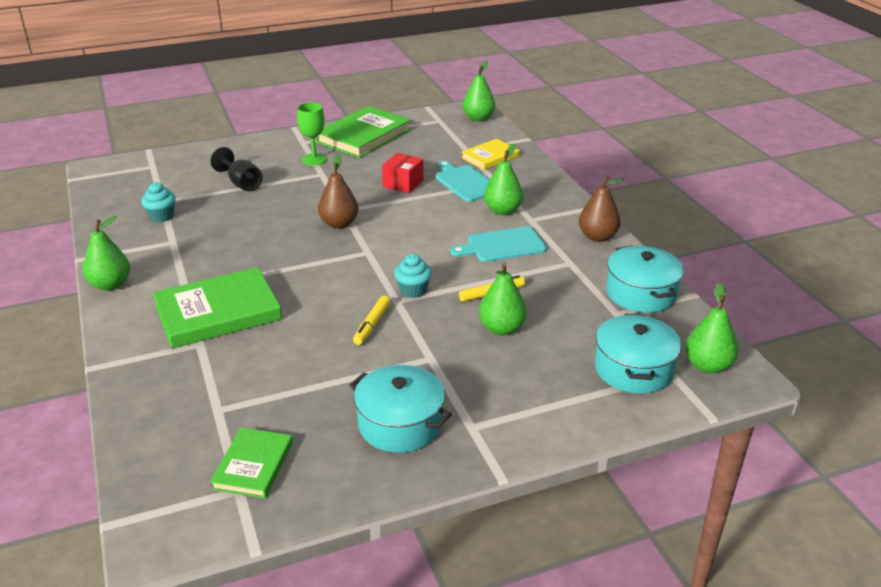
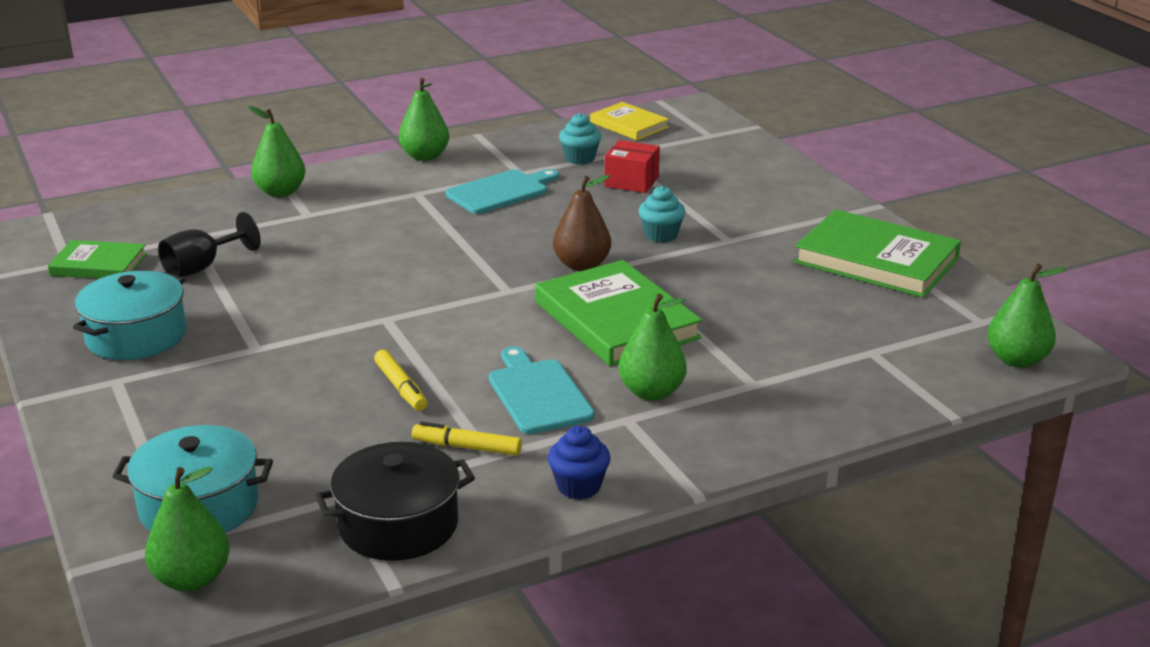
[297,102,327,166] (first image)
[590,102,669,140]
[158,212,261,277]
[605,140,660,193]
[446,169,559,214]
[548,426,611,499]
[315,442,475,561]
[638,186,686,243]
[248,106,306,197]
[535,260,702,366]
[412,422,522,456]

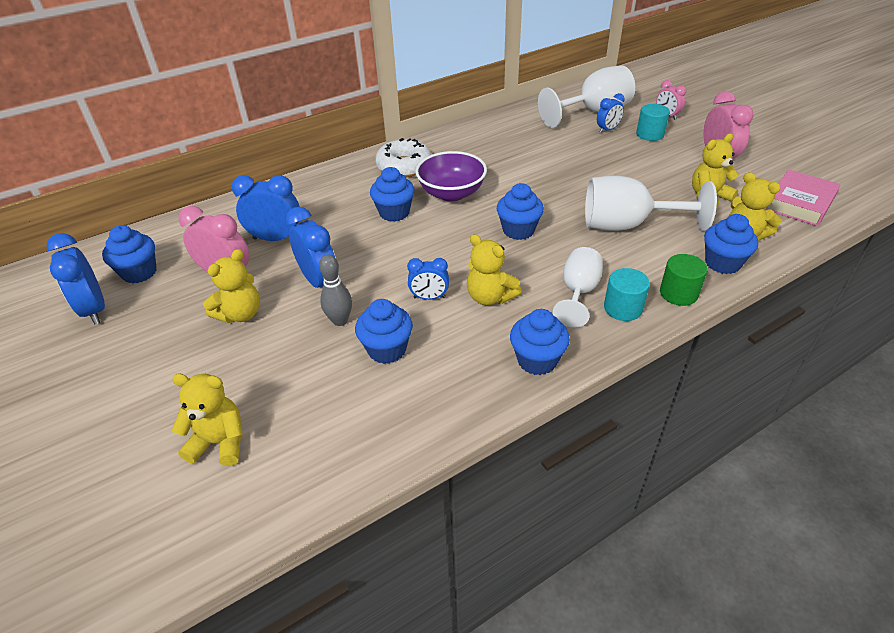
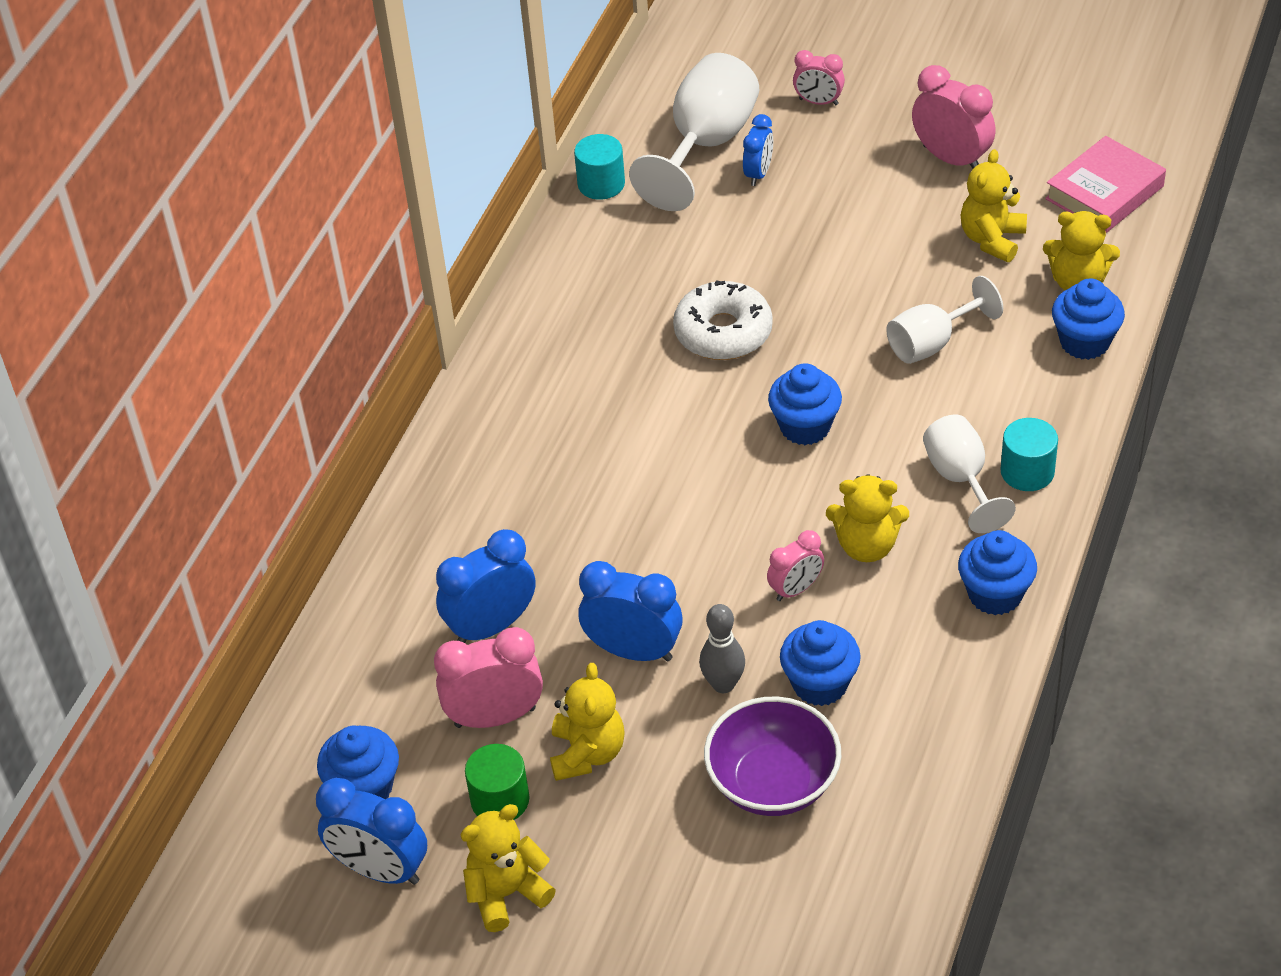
[574,134,625,200]
[673,280,773,360]
[704,697,841,816]
[370,167,415,222] (first image)
[1045,136,1166,233]
[886,276,1003,364]
[465,744,530,820]
[767,530,824,601]
[461,804,556,932]

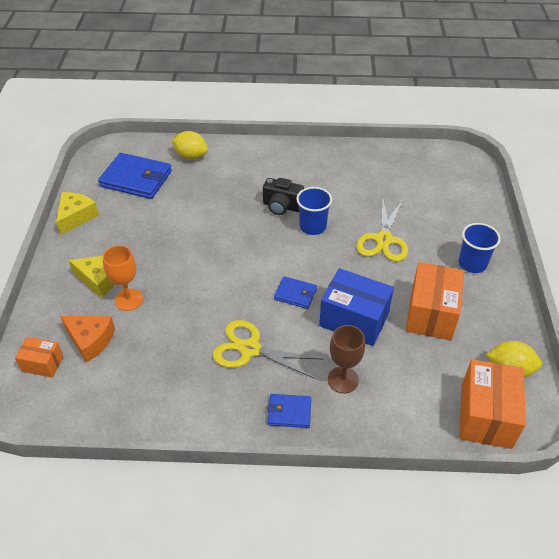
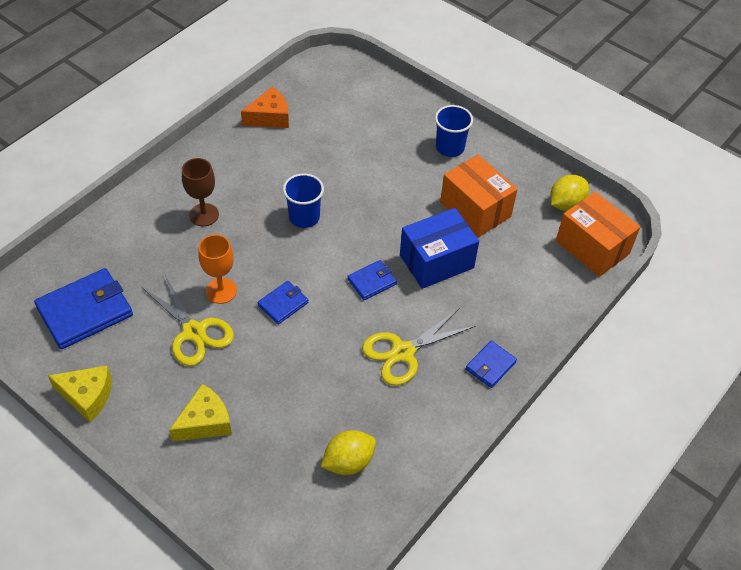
[321,430,376,475]
[263,178,304,215] (first image)
[48,365,112,422]
[142,273,234,366]
[198,234,237,304]
[241,87,289,128]
[182,158,219,226]
[15,337,64,378] (first image)
[257,281,308,324]

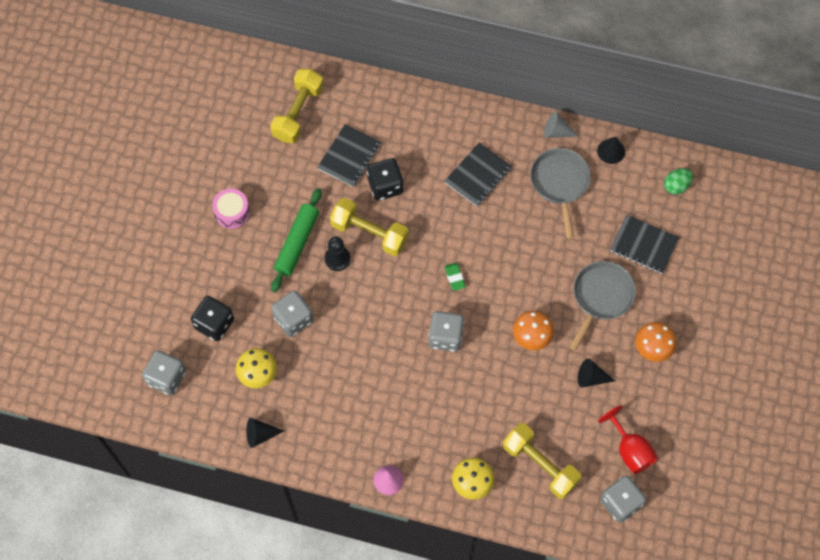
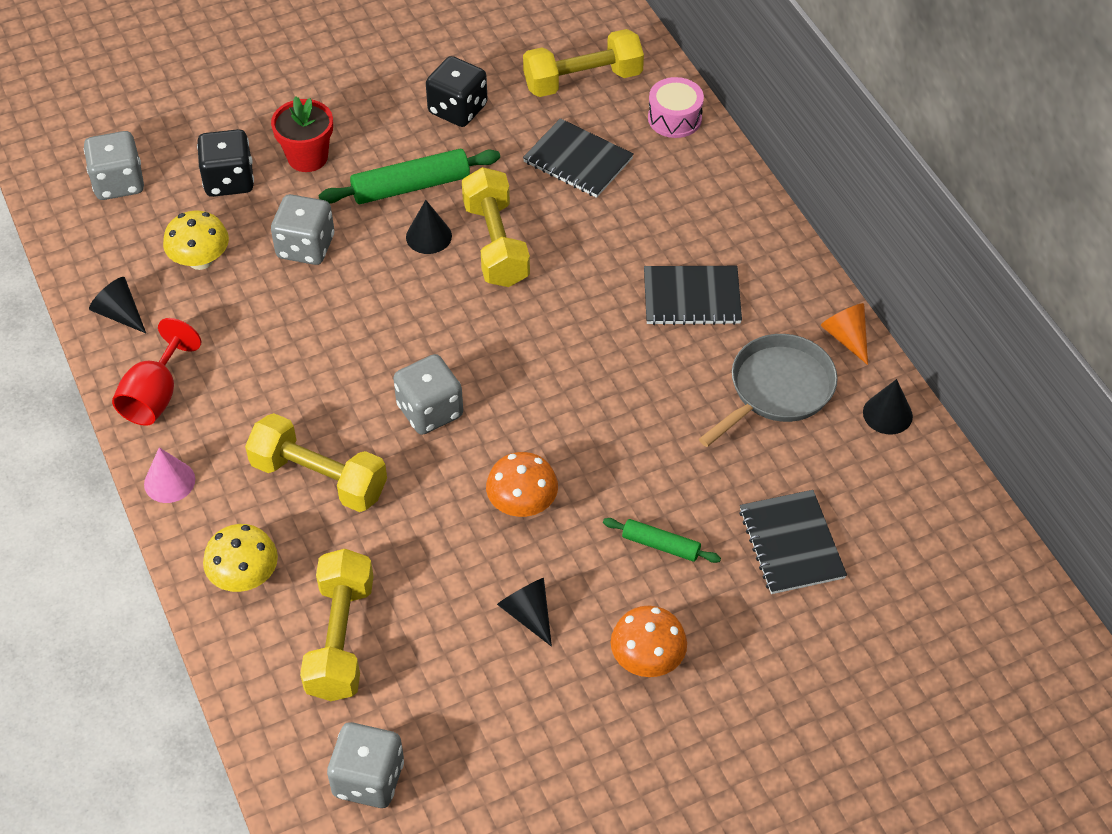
[820,303,868,365]
[523,118,634,198]
[426,56,488,127]
[664,168,693,195] (first image)
[648,77,704,138]
[406,200,452,254]
[603,518,721,563]
[444,263,466,291] (first image)
[112,318,201,426]
[271,96,333,172]
[245,413,387,512]

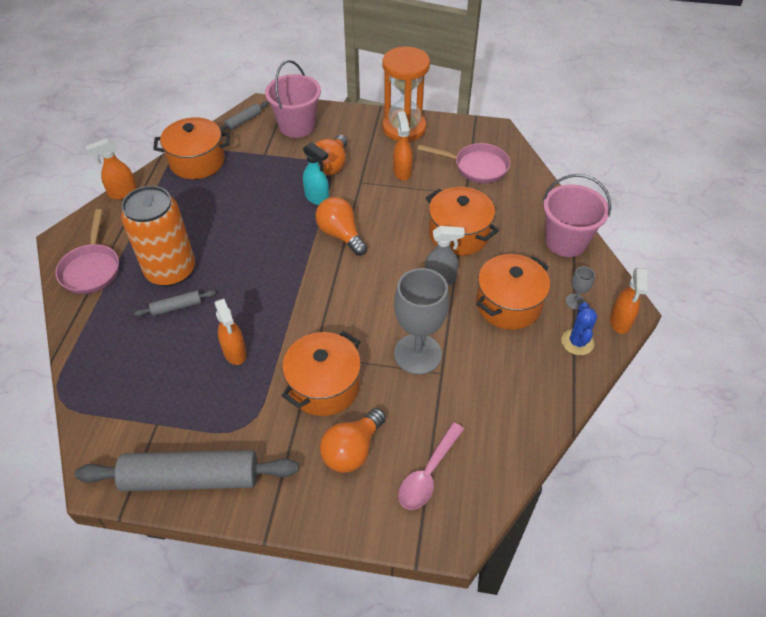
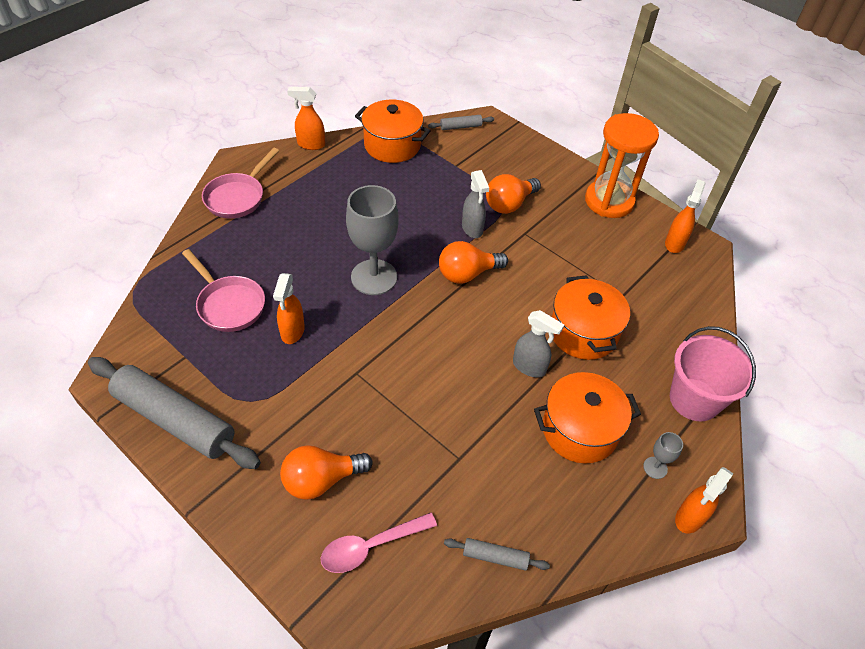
[265,60,321,138] (first image)
[665,179,706,253]
[462,170,489,238]
[182,249,265,332]
[121,186,195,286] (first image)
[439,241,508,283]
[346,185,398,295]
[444,538,550,571]
[561,302,598,355] (first image)
[281,331,361,416] (first image)

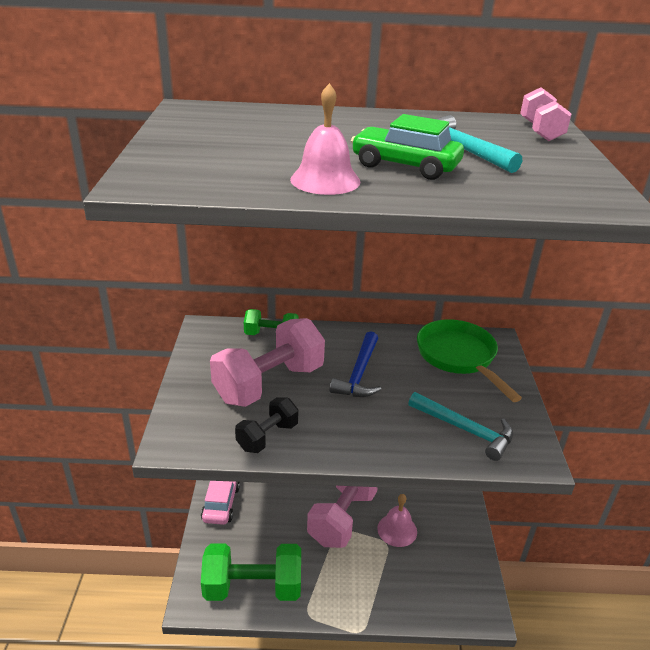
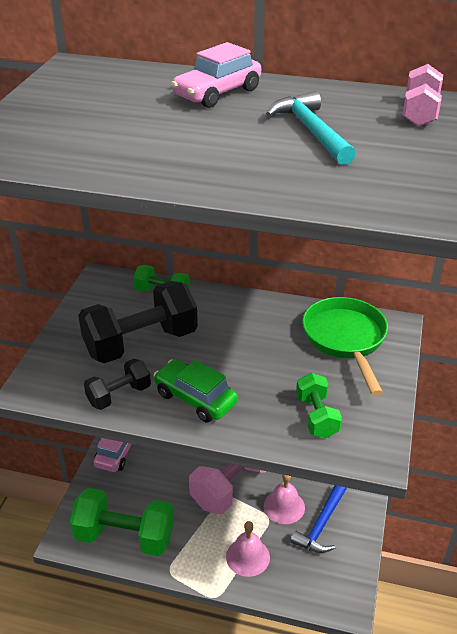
[226,521,270,577]
[153,359,238,422]
[78,281,198,363]
[290,485,347,553]
[296,373,342,438]
[171,42,261,108]

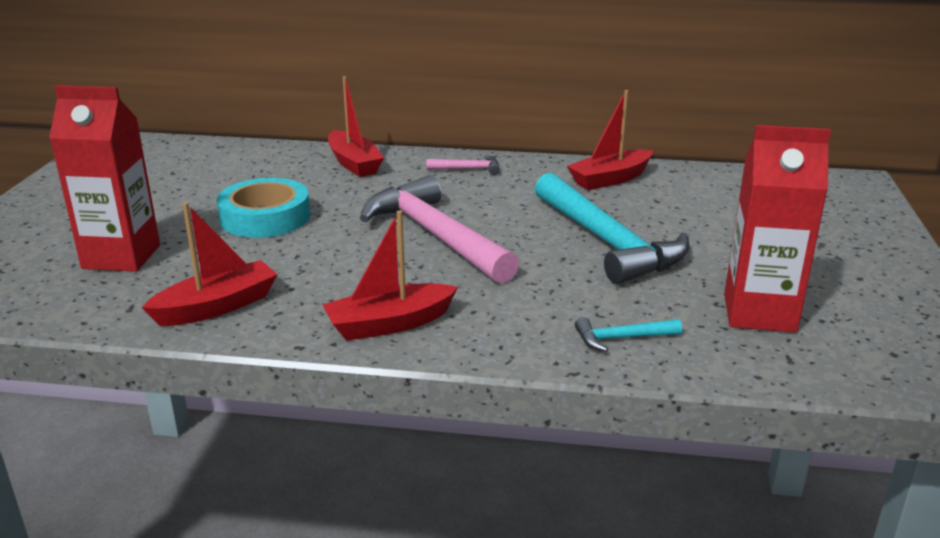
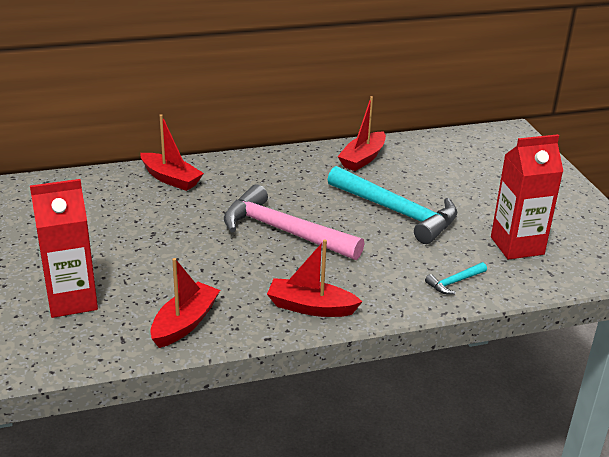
[427,155,500,175] (first image)
[217,178,310,238] (first image)
[267,239,362,317]

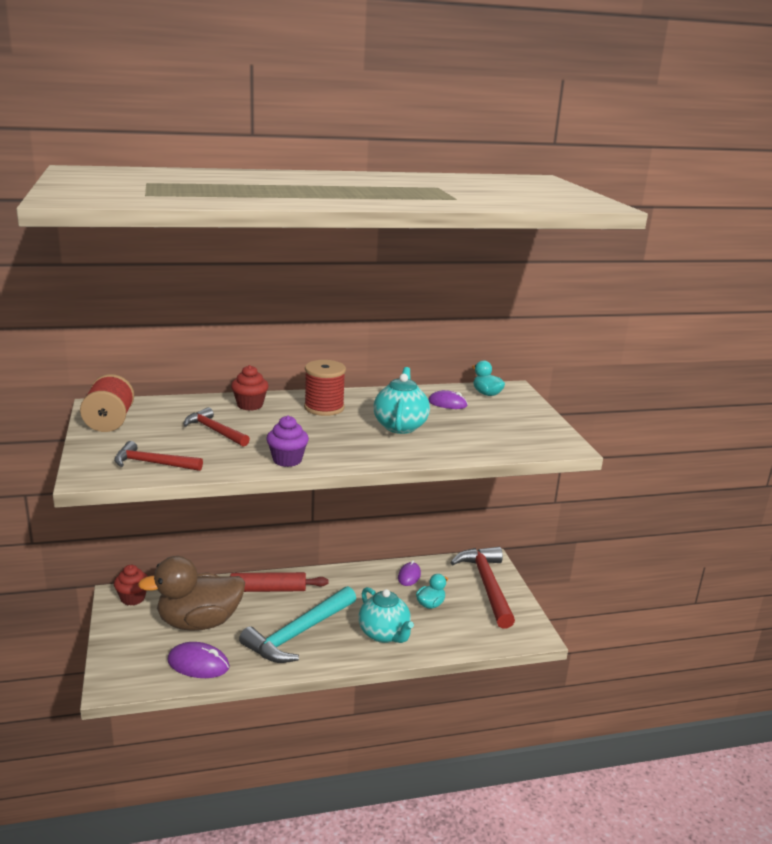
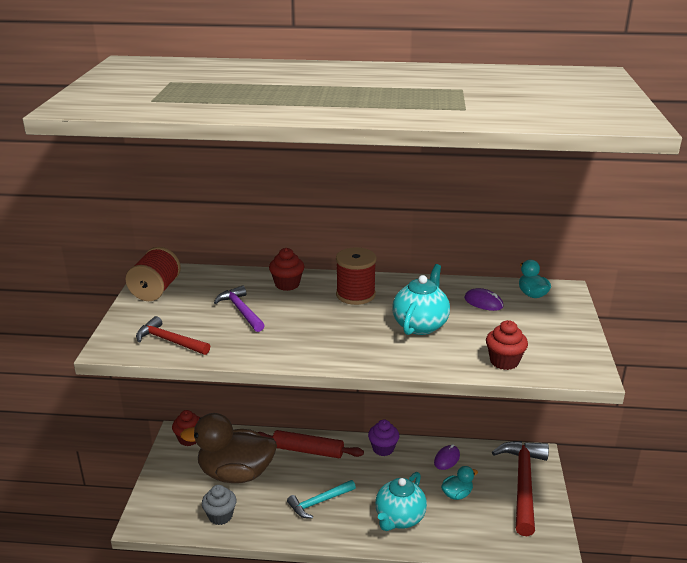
[214,285,265,332]
[368,420,399,456]
[287,480,356,519]
[375,472,427,531]
[202,485,237,525]
[486,320,528,370]

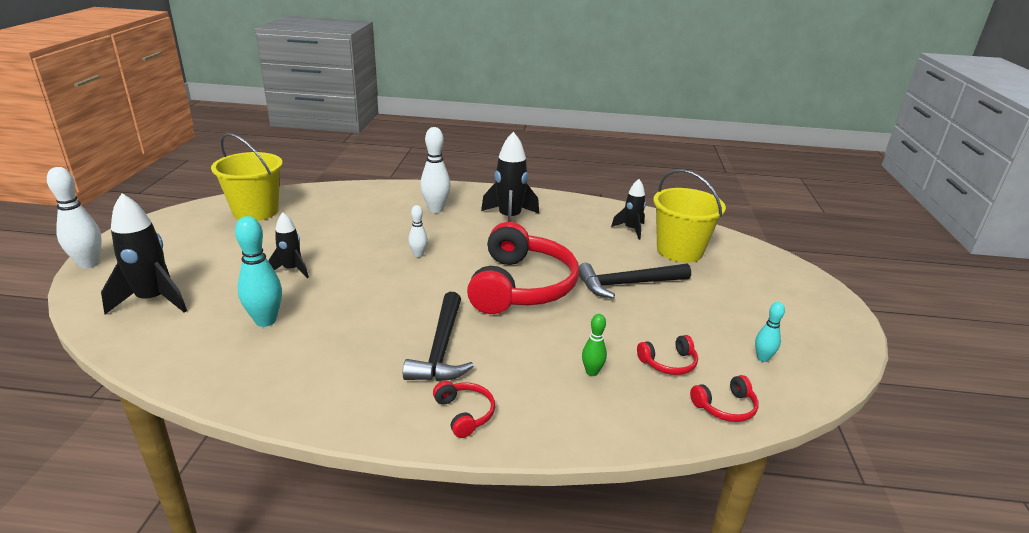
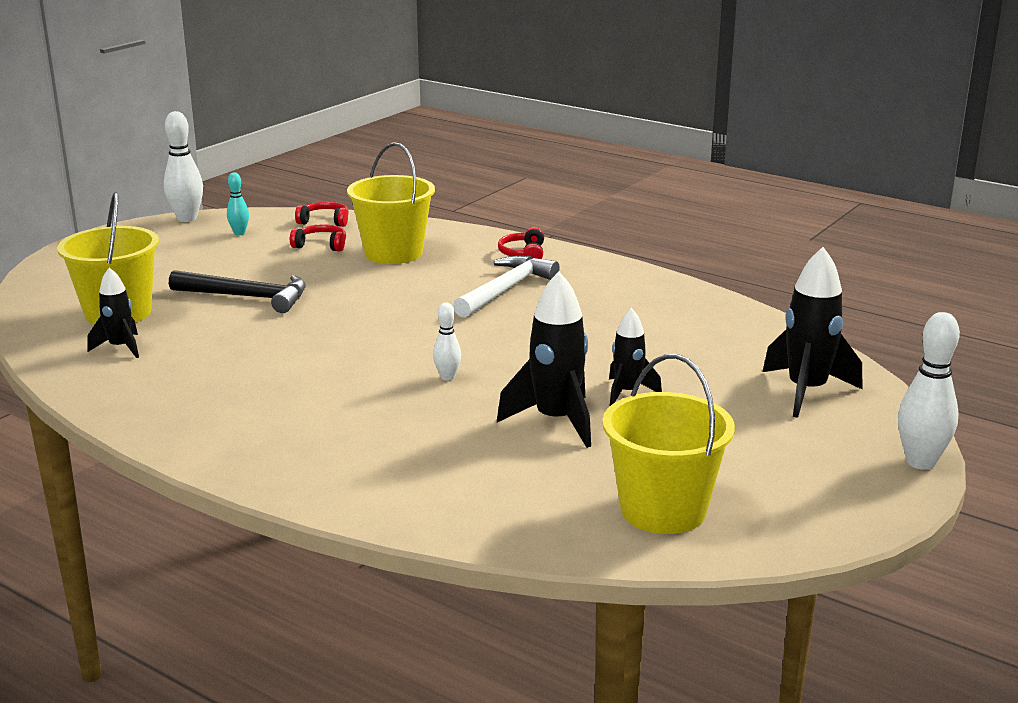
[164,111,203,222]
[497,272,591,448]
[235,216,282,327] (first image)
[467,222,579,314] (first image)
[453,255,560,318]
[347,142,435,264]

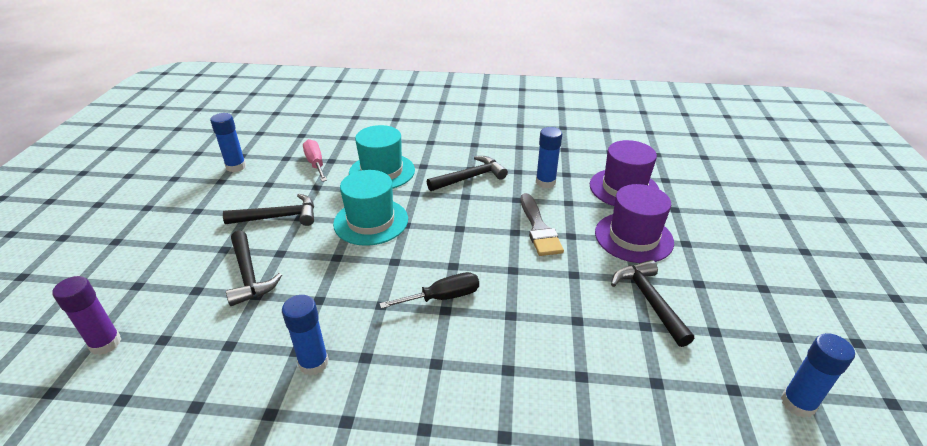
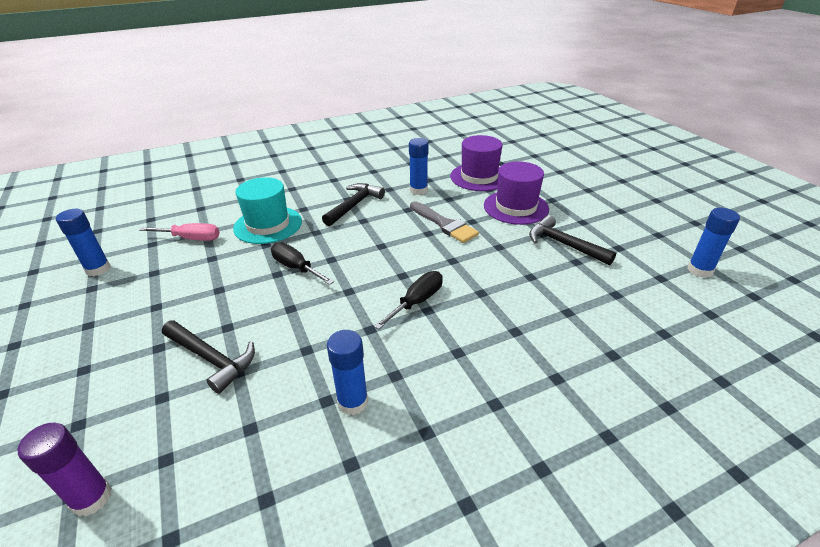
[139,223,220,241]
[271,242,334,285]
[223,194,314,226] (first image)

